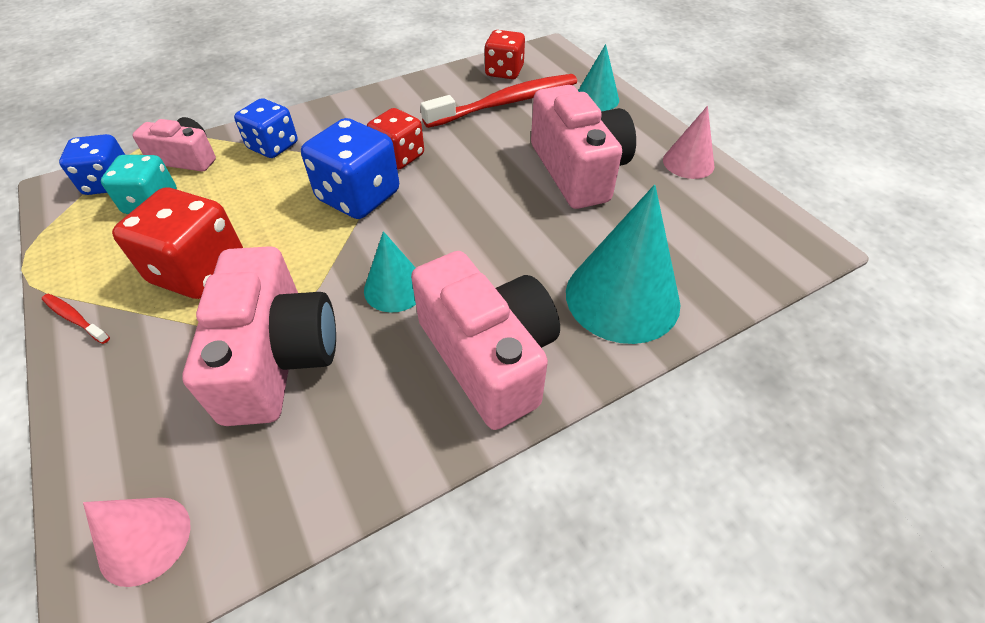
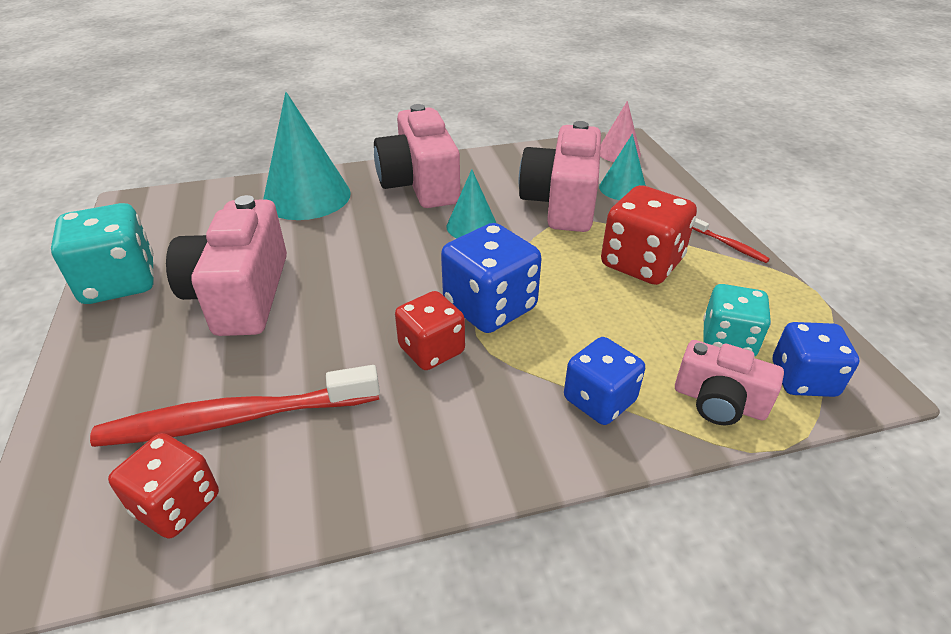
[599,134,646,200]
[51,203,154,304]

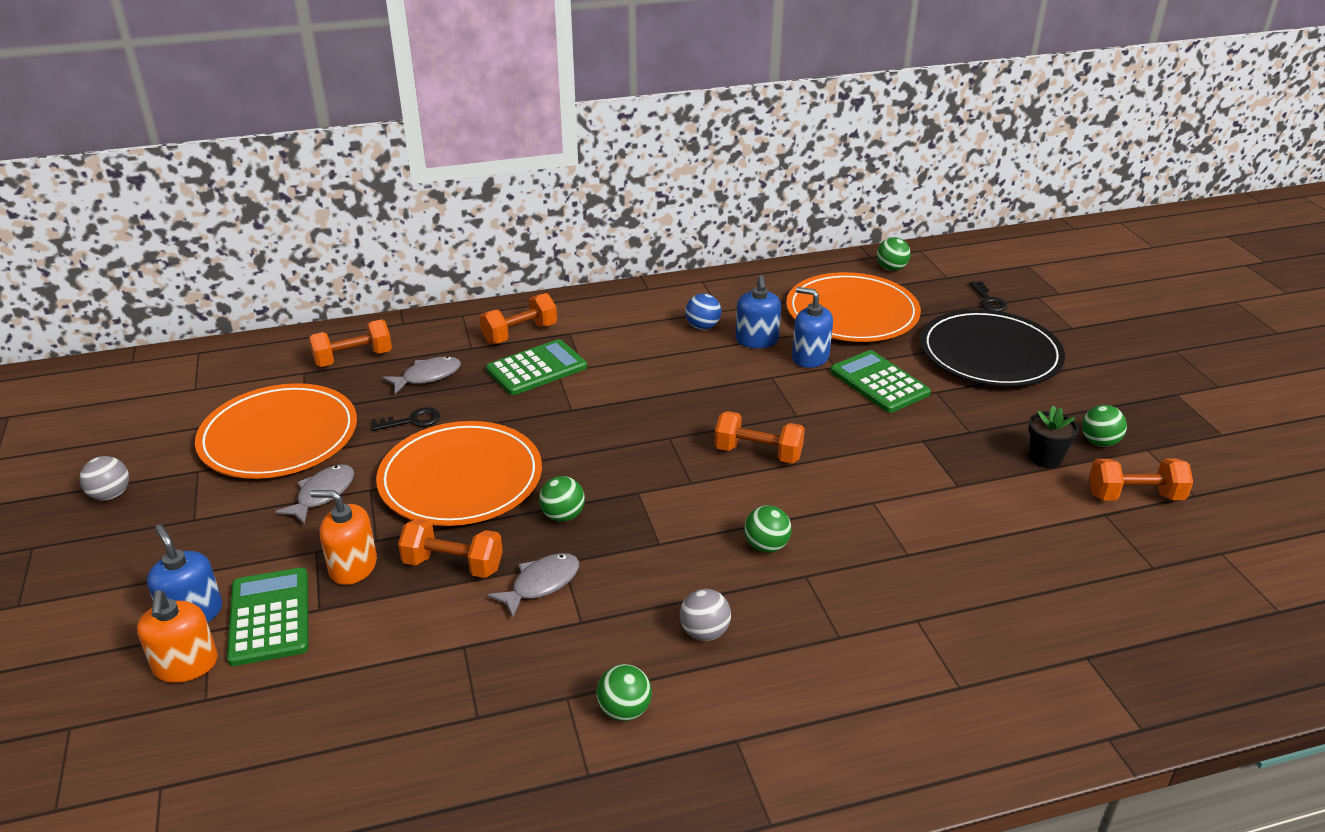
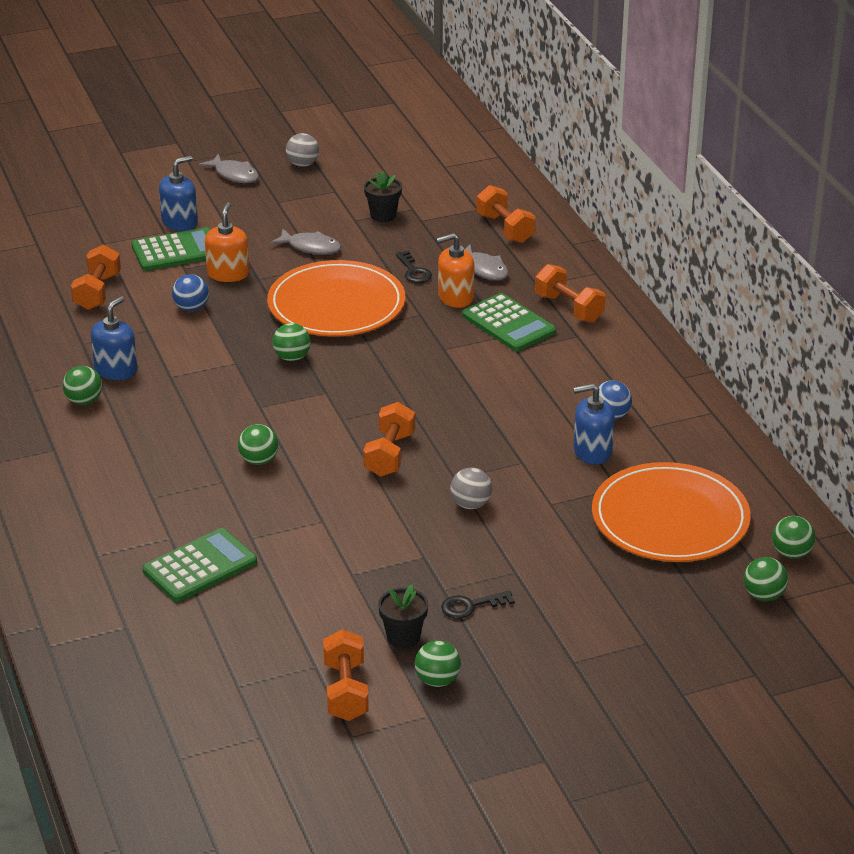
[441,591,515,619]
[91,296,137,380]
[920,309,1065,387] (first image)
[142,528,257,602]
[364,171,402,222]
[71,244,121,310]
[199,154,259,183]
[450,467,492,509]
[436,233,475,308]
[172,274,209,311]
[744,557,788,601]

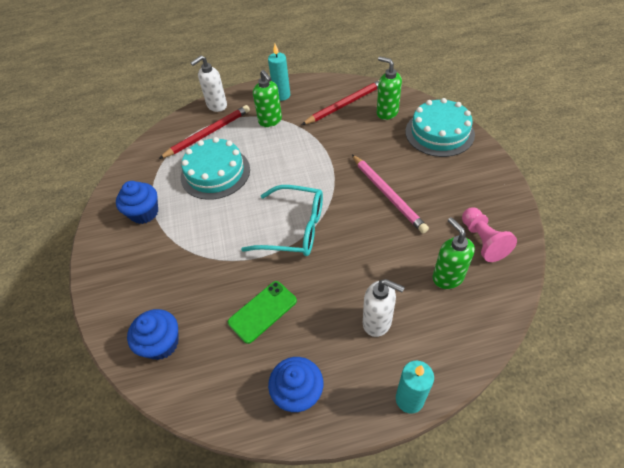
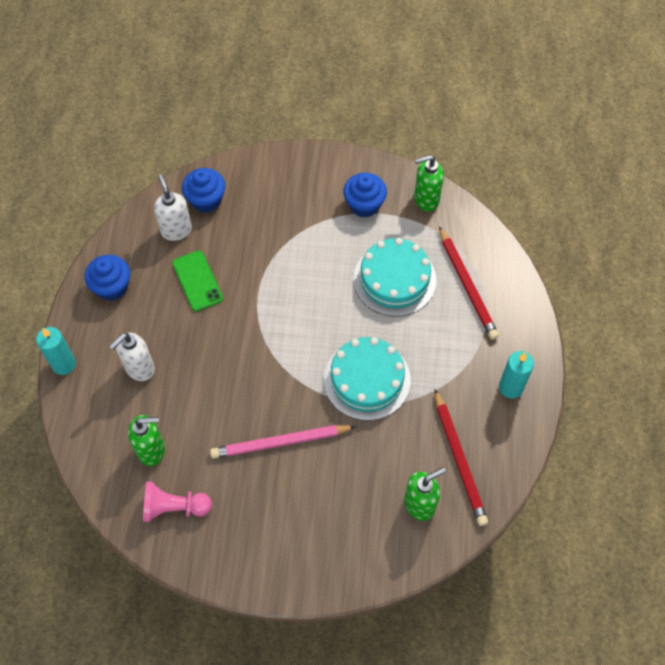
[154,175,192,241]
[414,155,444,211]
[323,337,411,421]
[241,185,323,256] (first image)

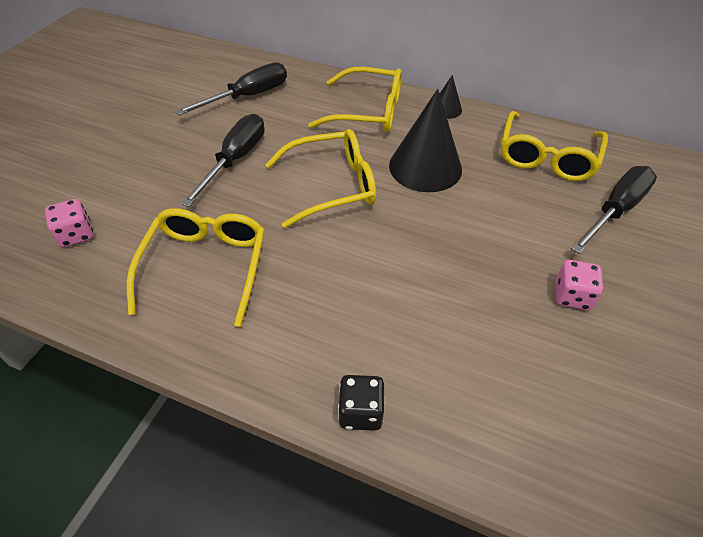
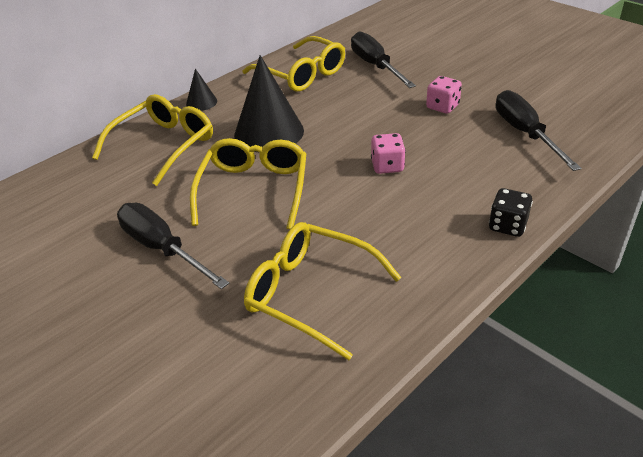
[496,90,581,171]
[371,133,406,174]

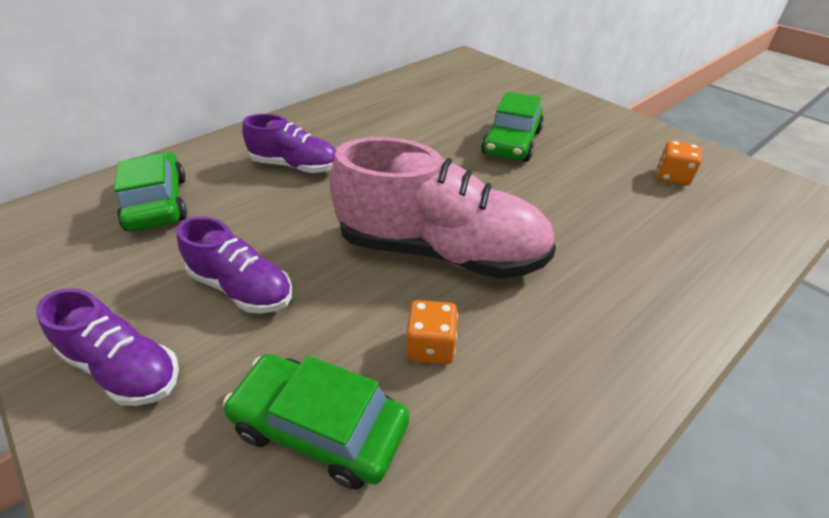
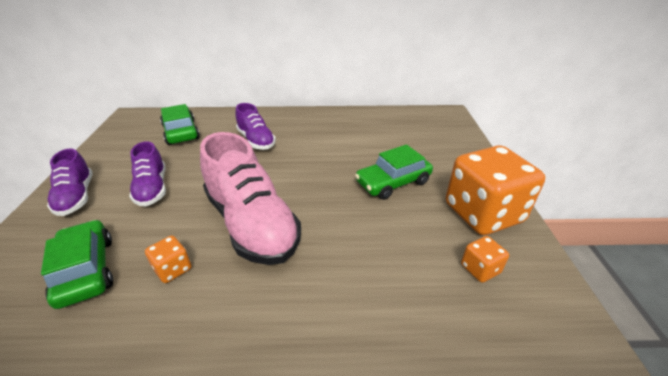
[160,104,200,145]
[446,145,545,235]

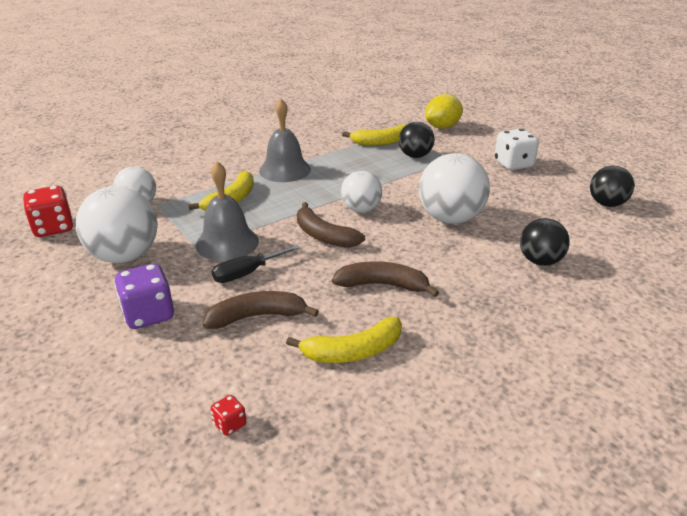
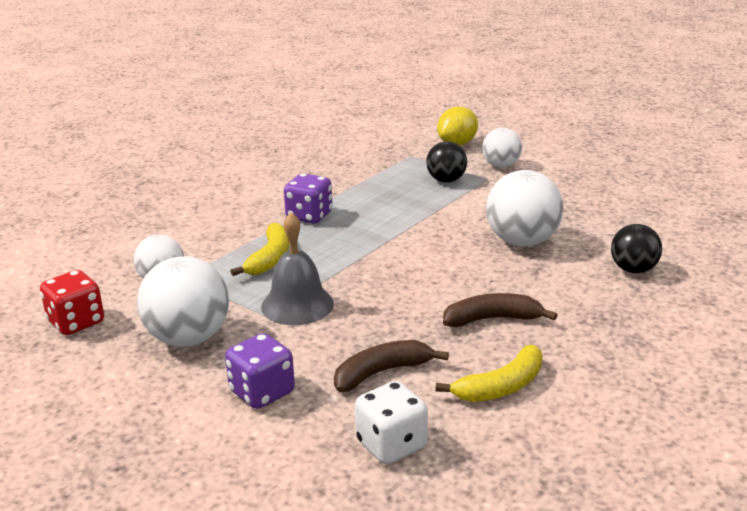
[284,173,332,224]
[342,124,407,146] (first image)
[355,381,428,464]
[590,166,634,207] (first image)
[482,128,522,168]
[297,202,365,248] (first image)
[212,245,300,283] (first image)
[211,395,246,436] (first image)

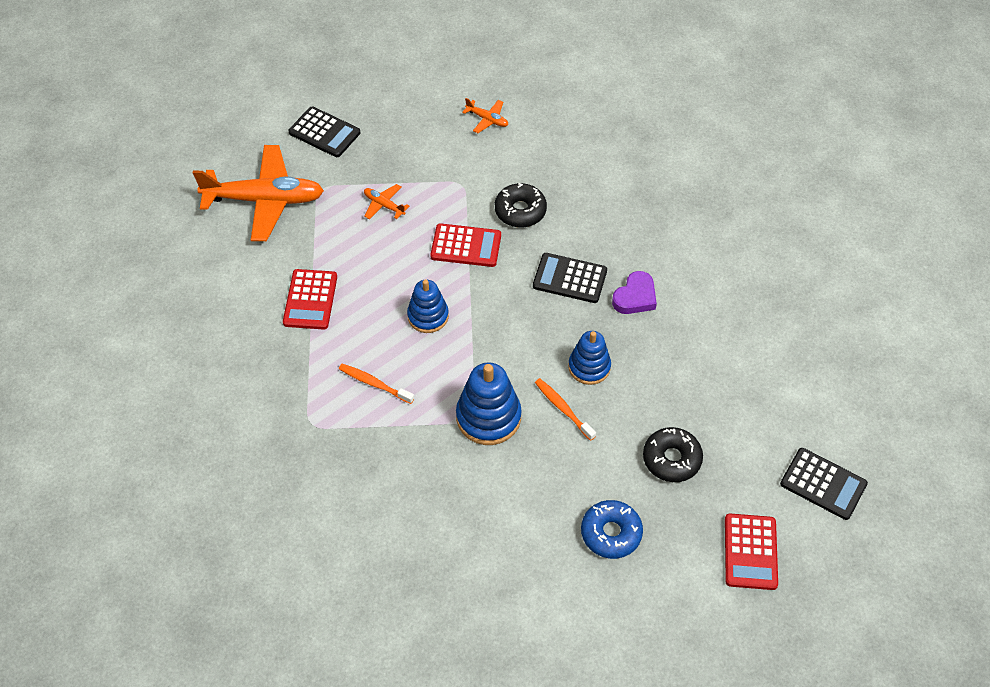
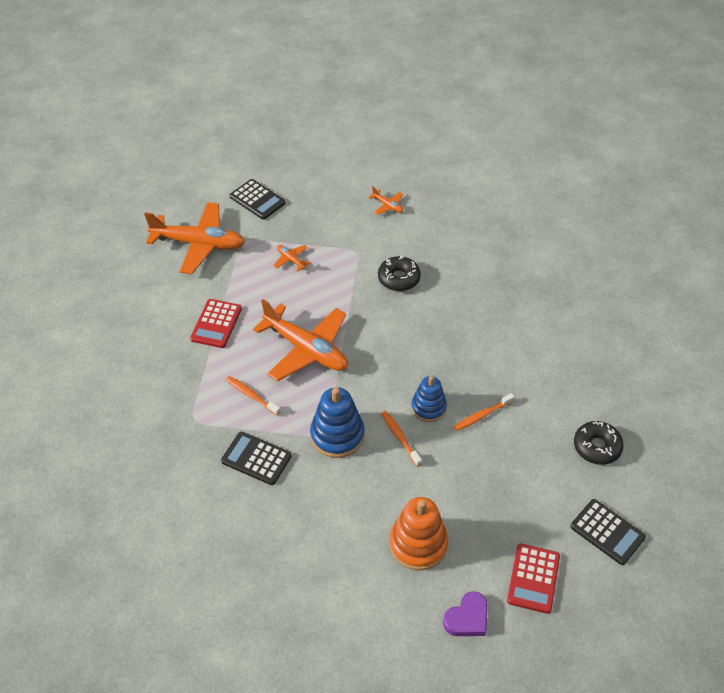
[430,223,501,267] (first image)
[221,432,292,485]
[443,591,488,636]
[253,299,348,382]
[574,421,624,465]
[389,497,448,571]
[454,393,515,431]

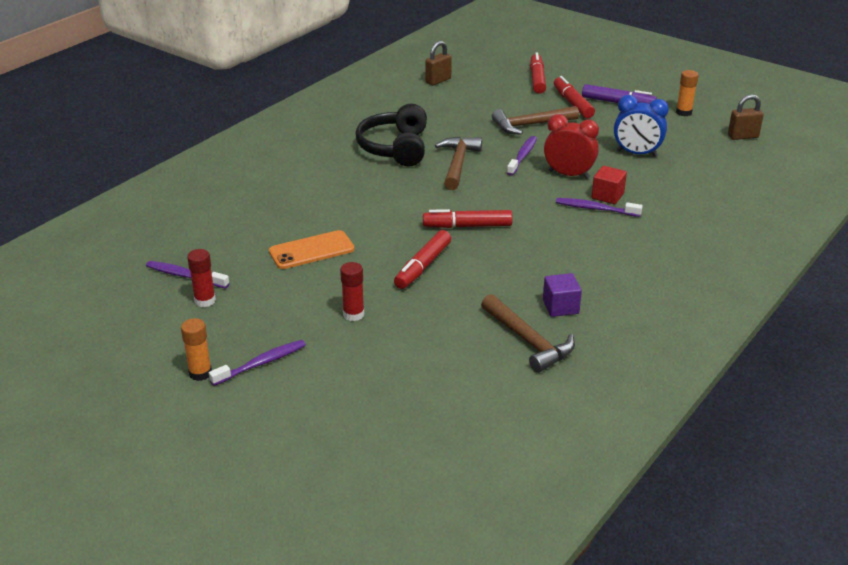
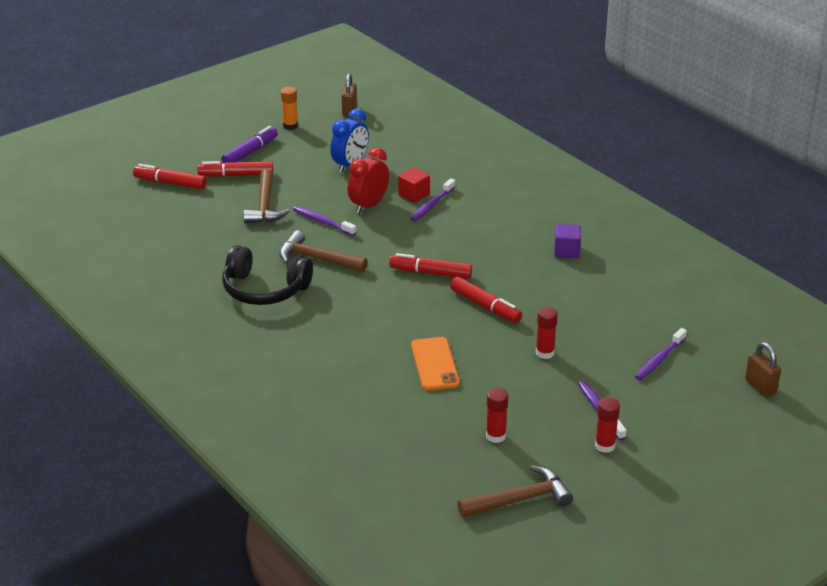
[745,342,781,397]
[389,253,472,279]
[635,328,687,380]
[457,465,573,518]
[595,397,620,453]

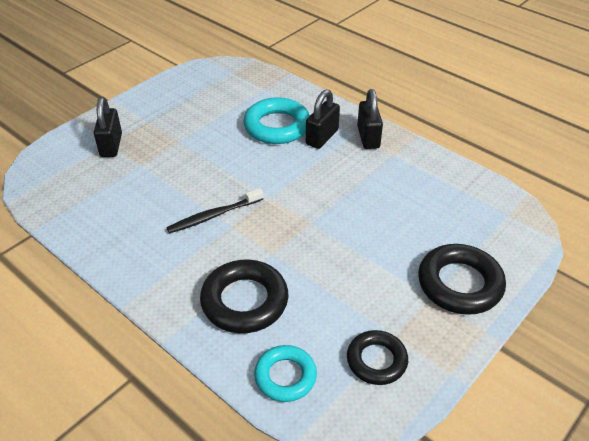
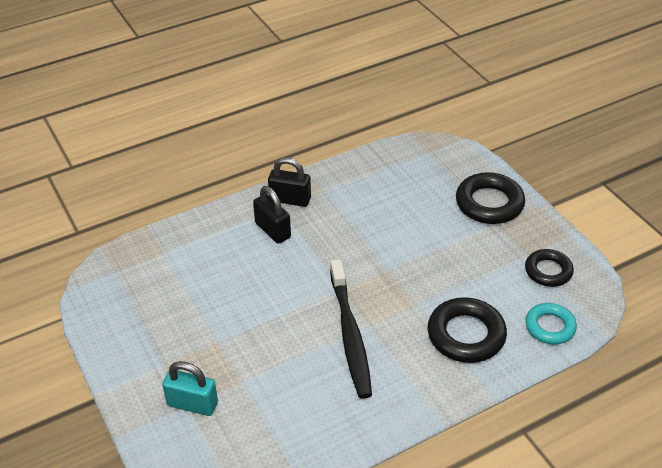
[163,361,218,416]
[244,98,310,144] (first image)
[330,259,372,399]

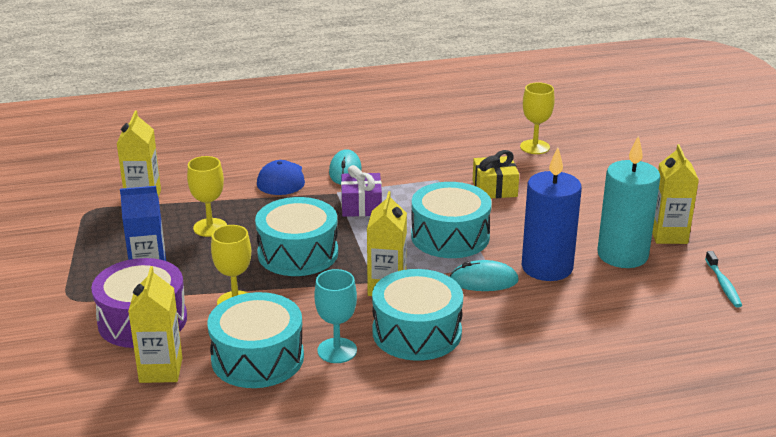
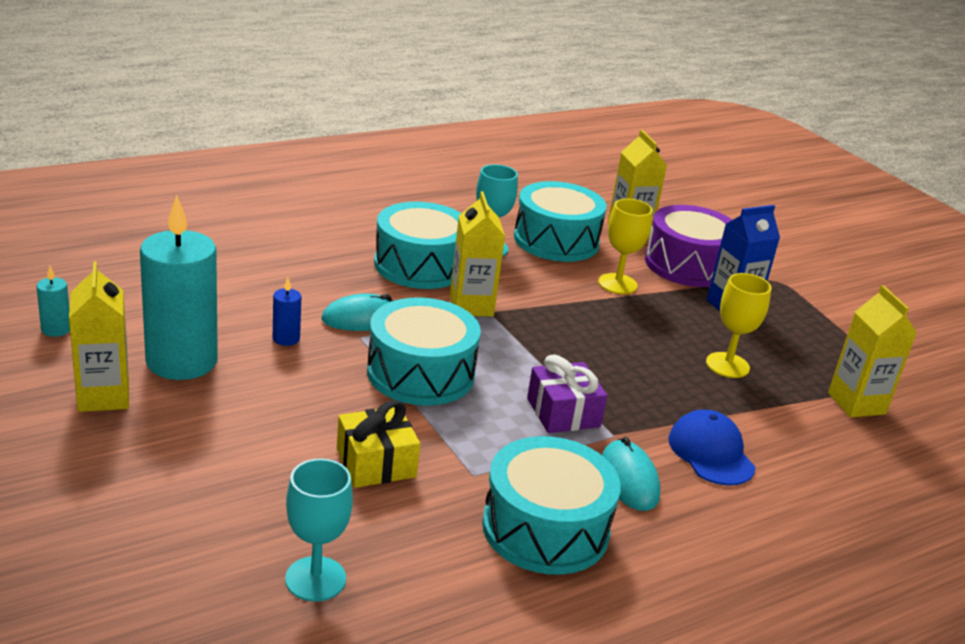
[285,459,353,602]
[273,277,301,346]
[482,436,621,575]
[36,266,70,337]

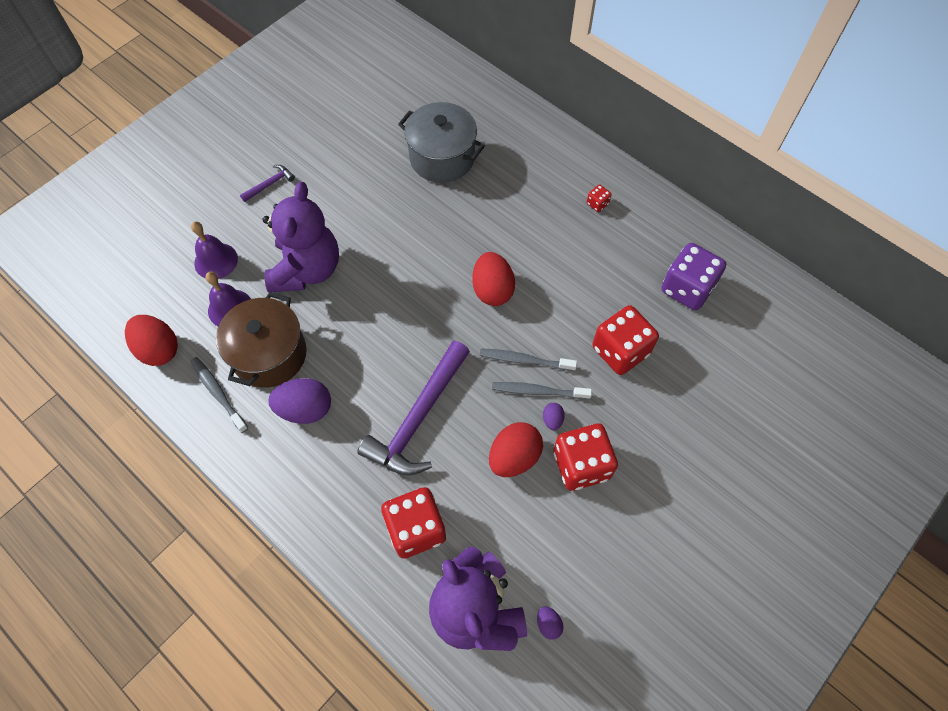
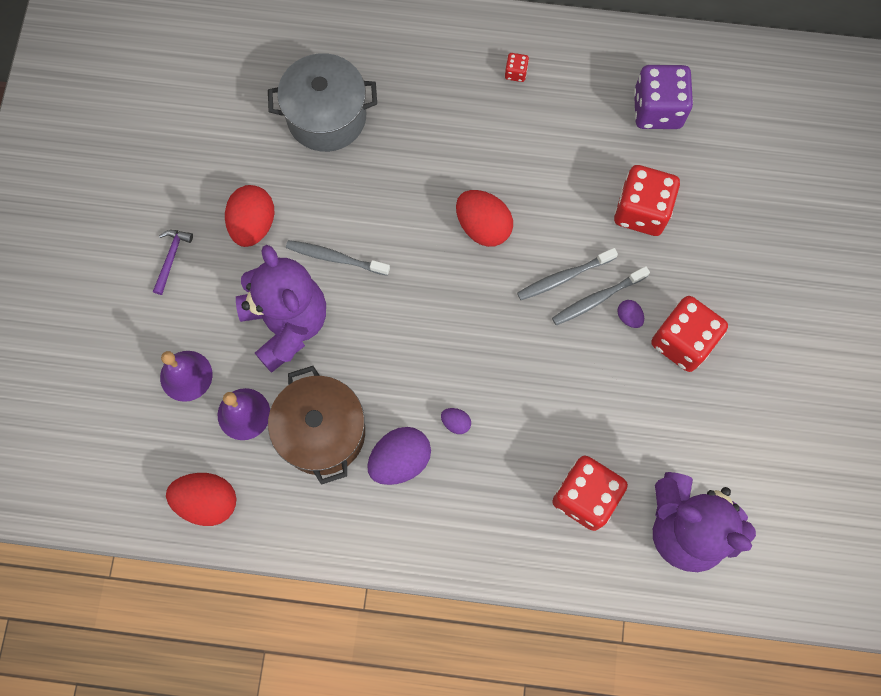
[358,340,470,475] (first image)
[286,240,390,276]
[225,185,275,247]
[441,408,471,434]

